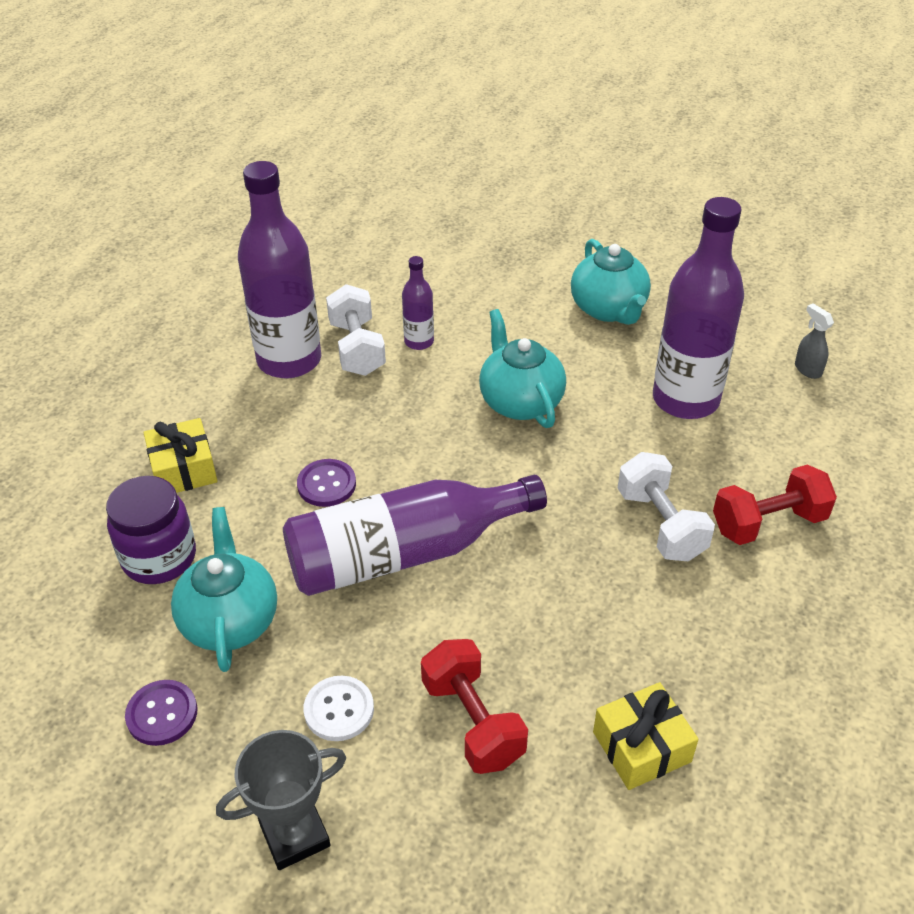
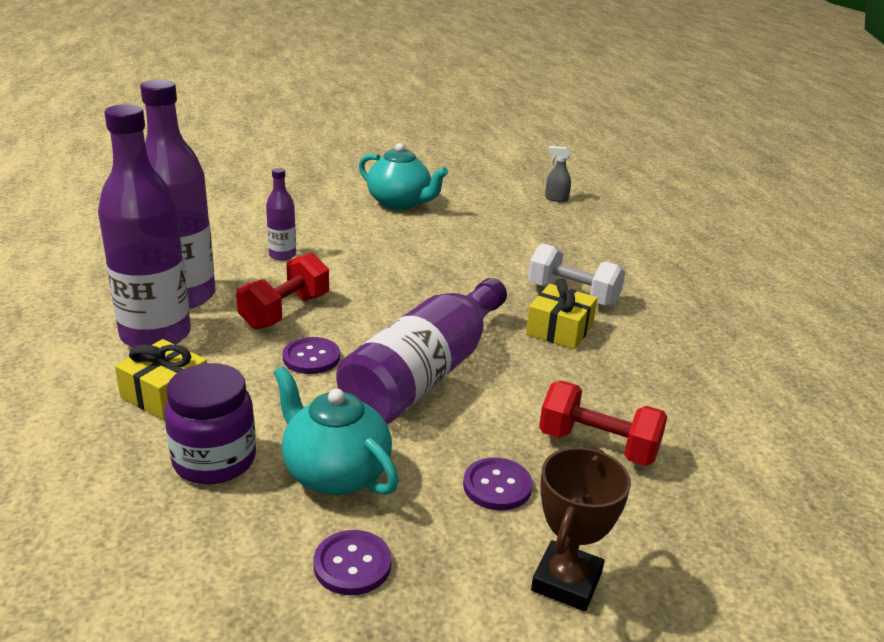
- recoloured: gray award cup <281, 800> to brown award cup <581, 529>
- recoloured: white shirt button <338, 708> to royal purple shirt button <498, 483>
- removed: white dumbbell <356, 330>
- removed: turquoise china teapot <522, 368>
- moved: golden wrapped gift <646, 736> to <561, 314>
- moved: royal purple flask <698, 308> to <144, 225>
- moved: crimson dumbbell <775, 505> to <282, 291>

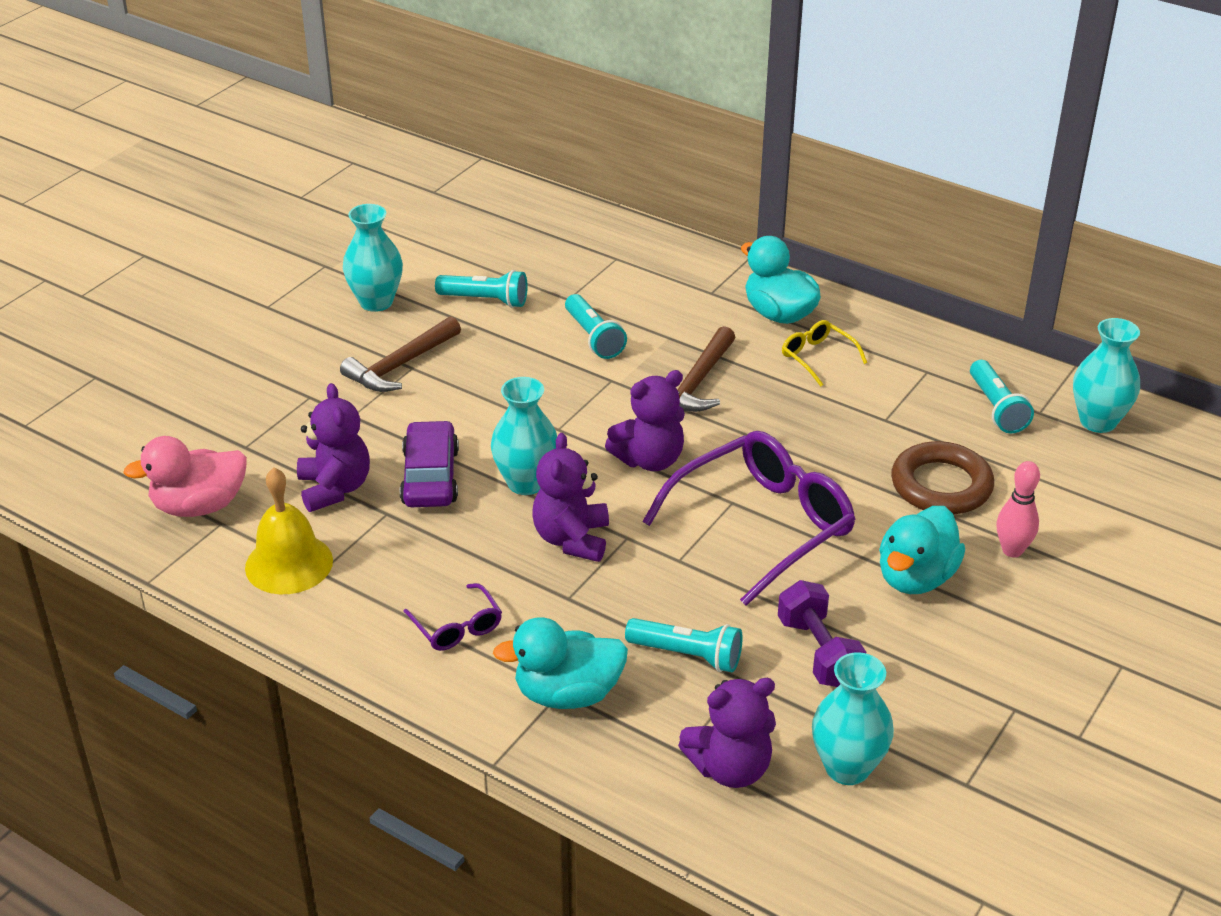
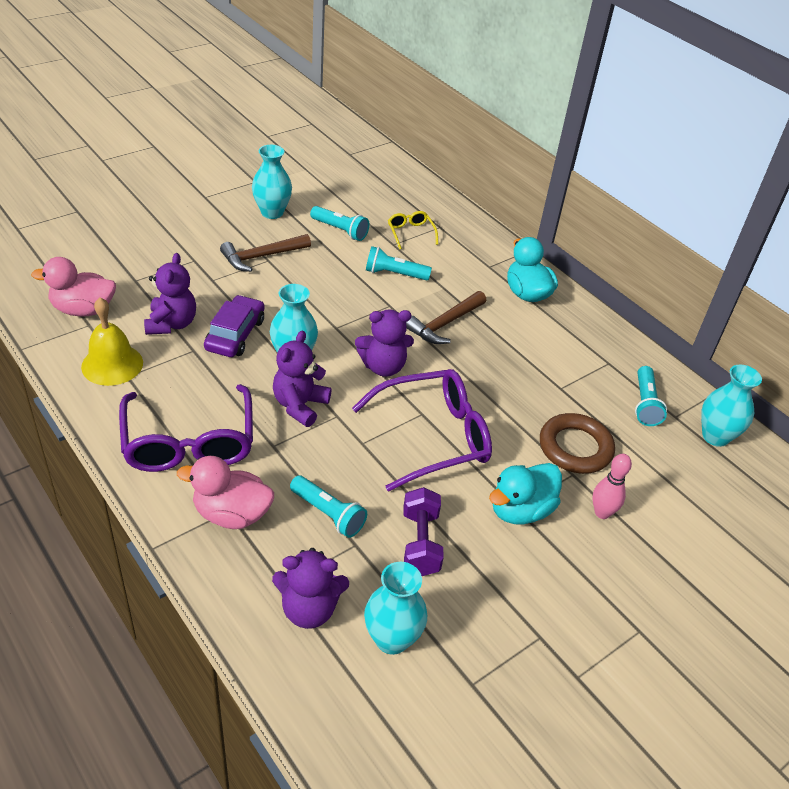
- resized: royal purple eyeglasses <452, 617> = <186, 428> x2.17
- recoloured: turquoise duck <560, 663> to rosy duck <225, 492>
- turned: turquoise torch <596, 326> = <399, 263> 105 degrees clockwise
- moved: golden eyeglasses <824, 353> to <413, 230>

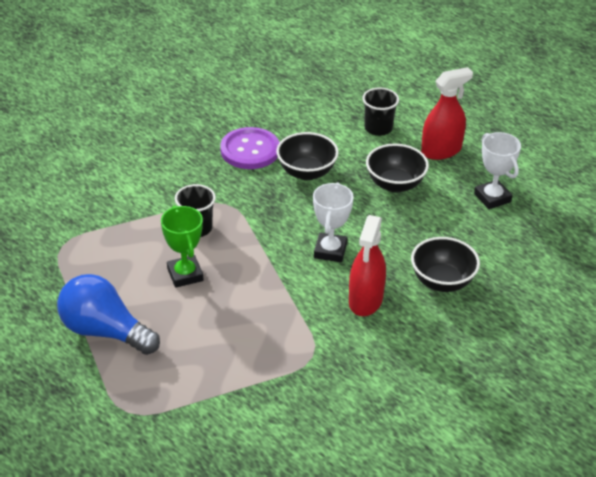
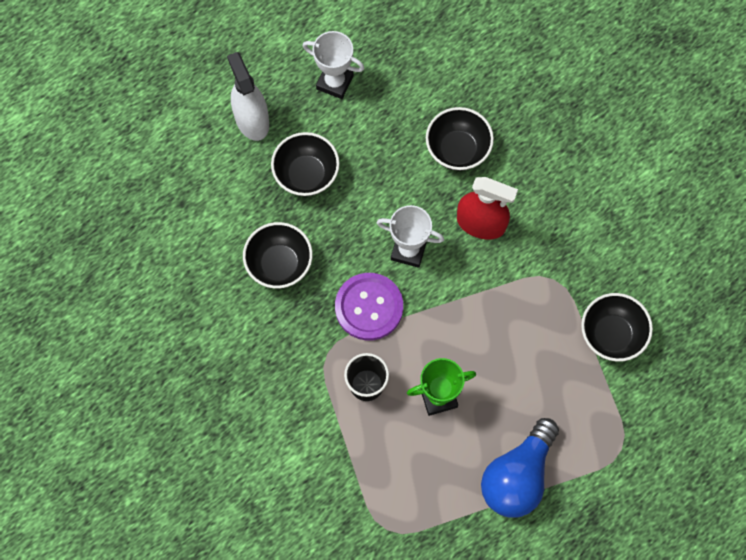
- moved: royal purple shirt button <249, 148> to <369, 306>
- removed: jet-black beaker <380, 112>
- recoloured: crimson spray cleaner <447, 113> to white spray cleaner <248, 96>
- turned: white award cup <497, 170> = <334, 65> 45 degrees clockwise
- added: jet-black deep dish <617, 327>

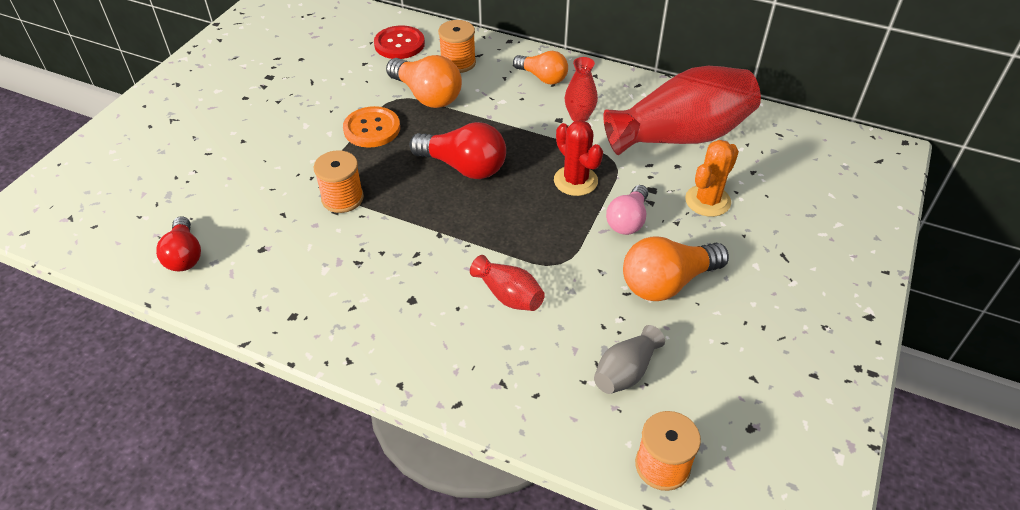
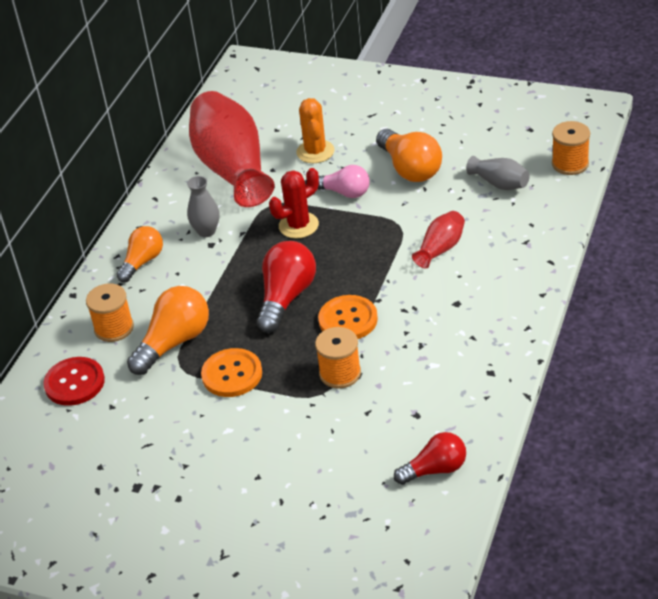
- recoloured: crimson tall vase <581, 89> to gray tall vase <203, 206>
- turned: orange-coloured cactus <712, 178> = <315, 130> 45 degrees clockwise
- added: orange-coloured shirt button <348, 317>

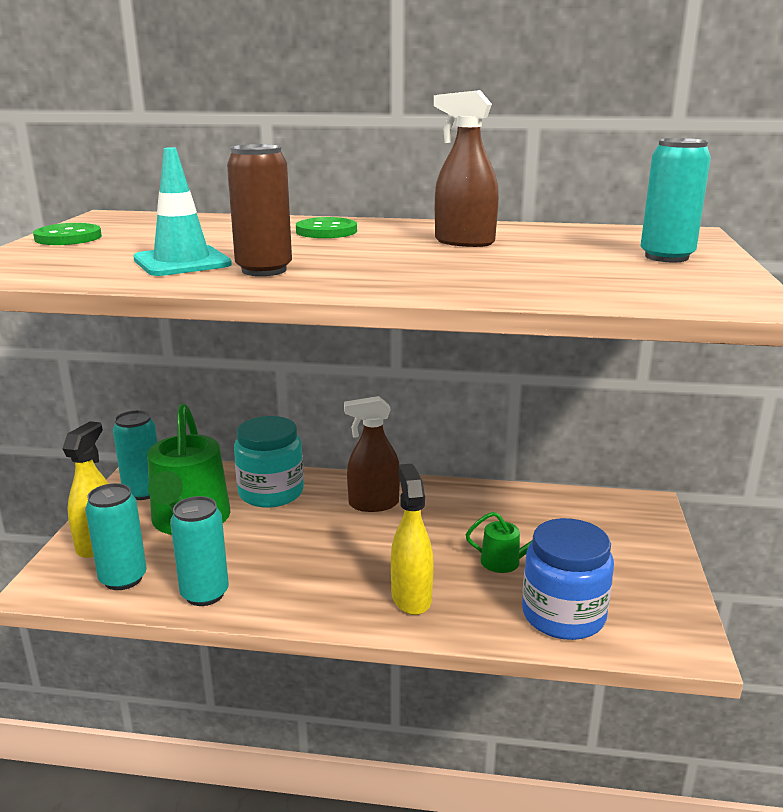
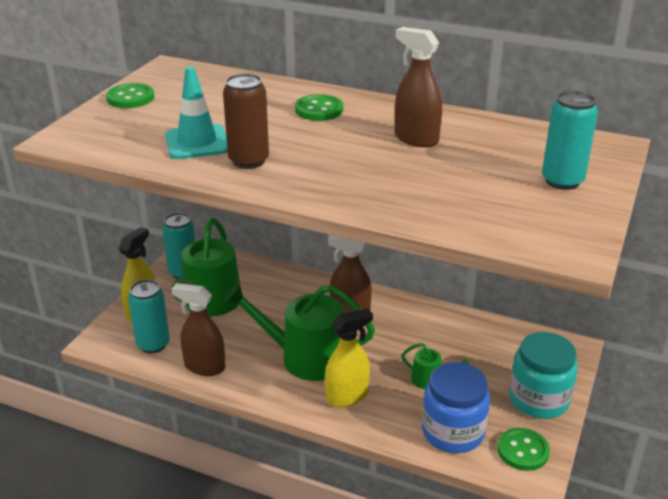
- replaced: turquoise can <199, 551> to brown spray cleaner <198, 329>
- moved: turquoise preserve jar <269, 462> to <543, 375>
- turned: golden spray cleaner <412, 539> = <349, 358> 60 degrees clockwise
- added: emerald watering pot <299, 332>
- added: emerald shirt button <523, 449>

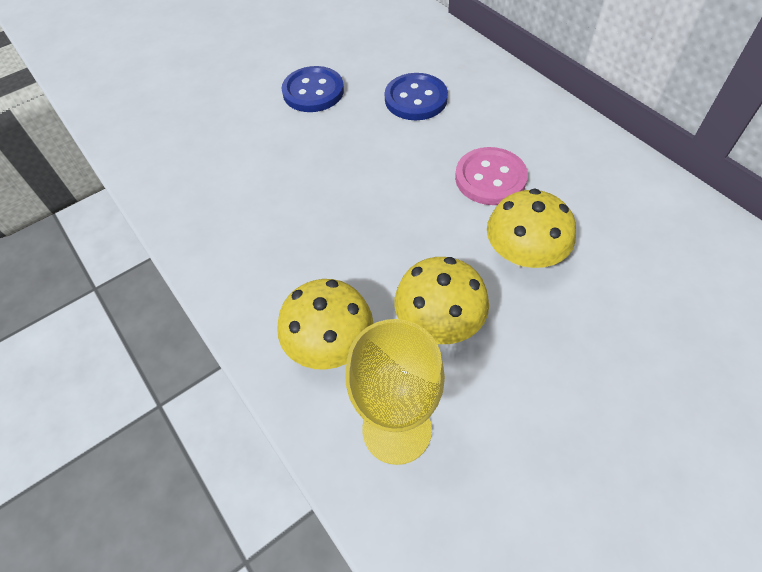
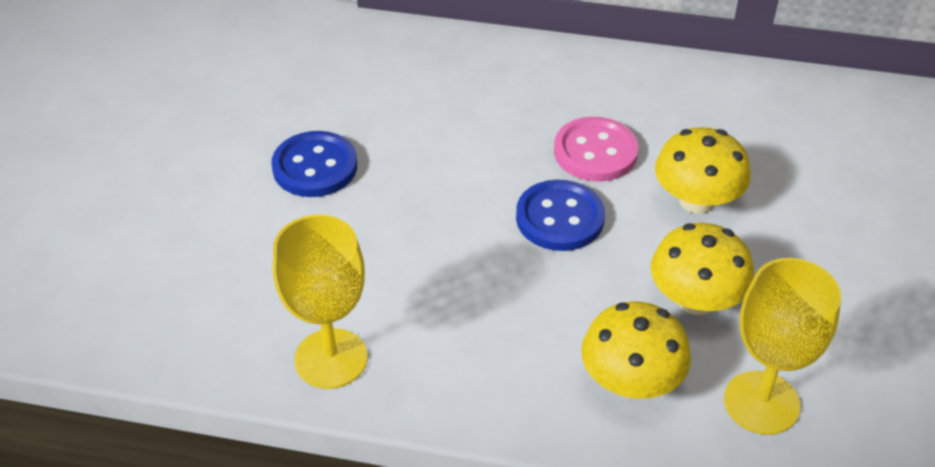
- moved: cobalt shirt button <416, 96> to <560, 215>
- added: golden goblet <320, 302>

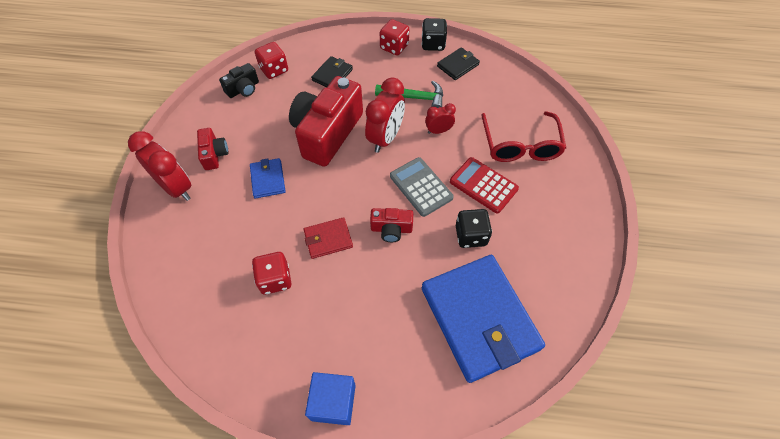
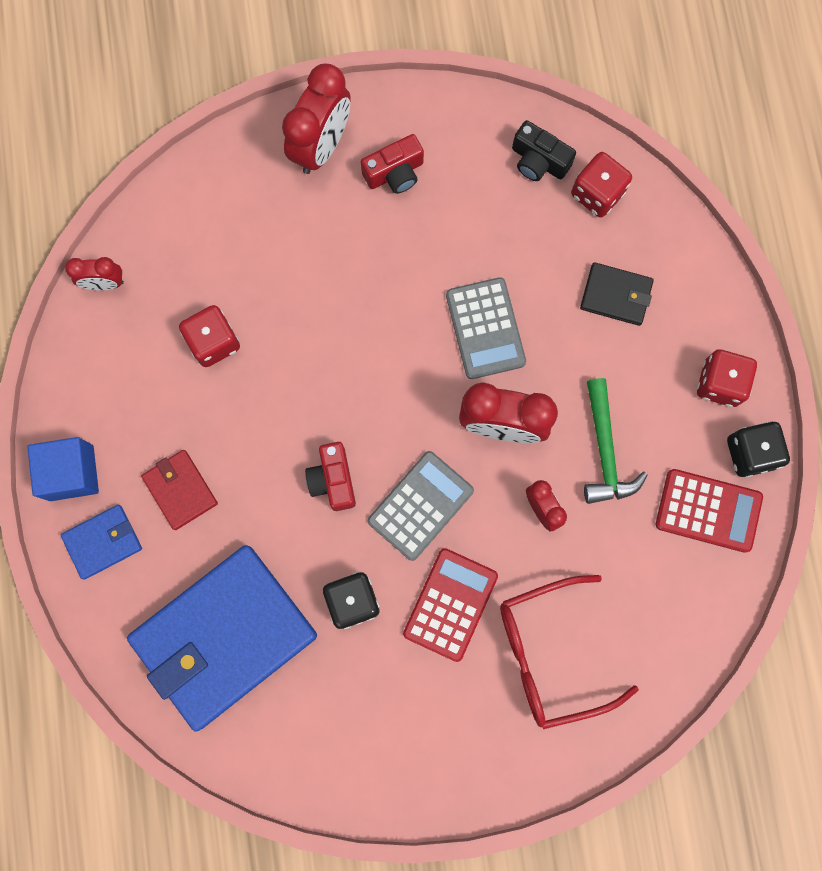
- moved: cobalt billfold <268, 178> to <101, 542>
- replaced: crimson photo camera <326, 121> to gray calculator <486, 328>
- moved: crimson billfold <328, 238> to <179, 490>
- replaced: jet-black billfold <458, 63> to crimson calculator <709, 511>
- added: crimson clock <94, 274>

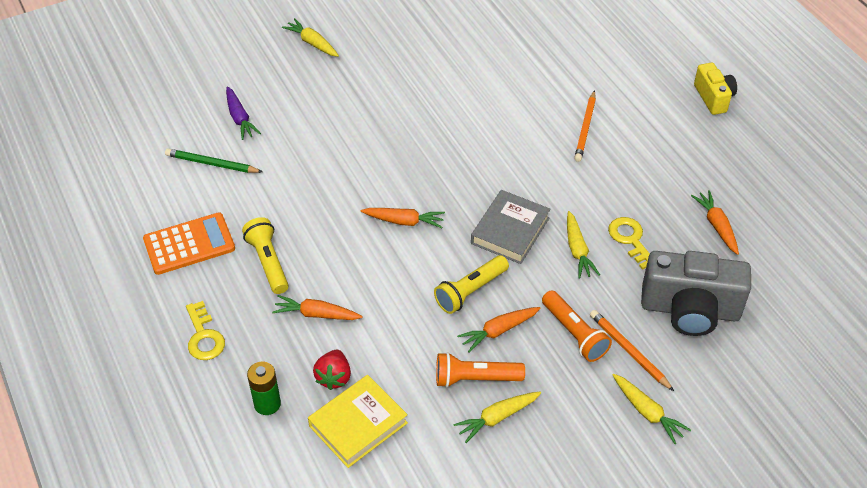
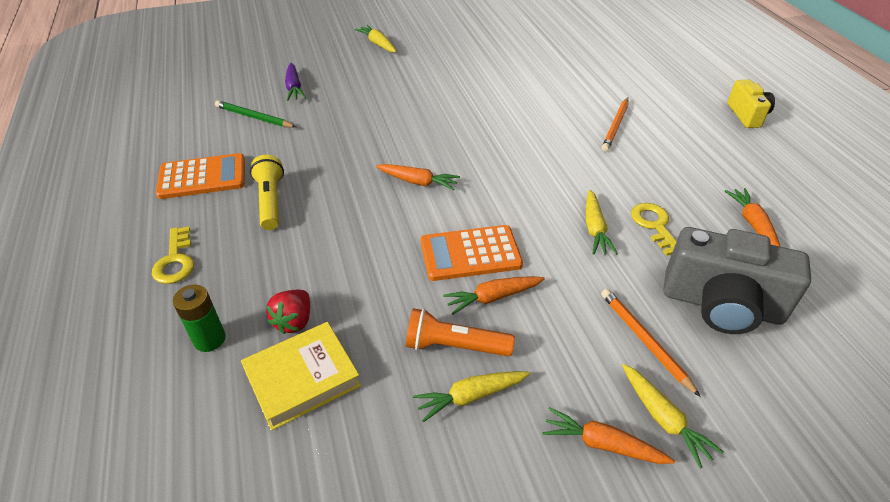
- moved: orange-coloured toy carrot <317, 307> to <608, 435>
- replaced: golden torch <471, 284> to orange-coloured calculator <472, 253>
- removed: gray hardback <511, 227>
- removed: orange-coloured torch <577, 326>

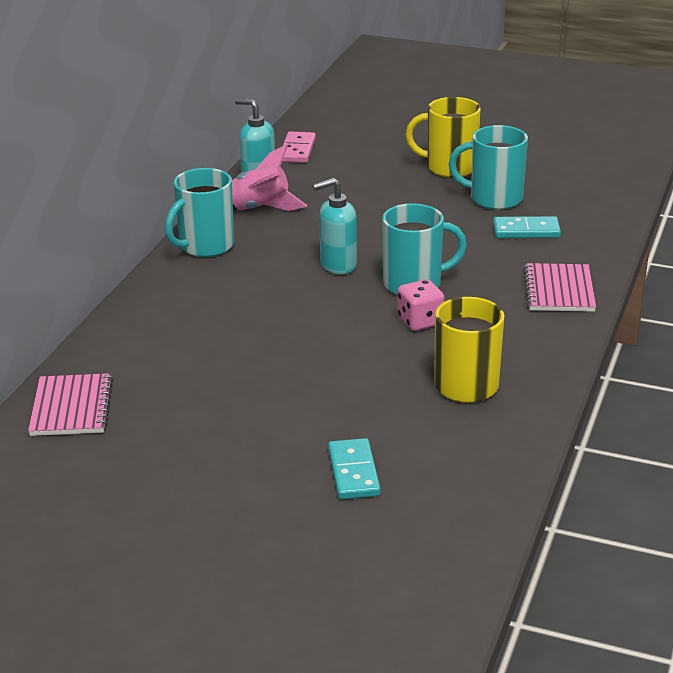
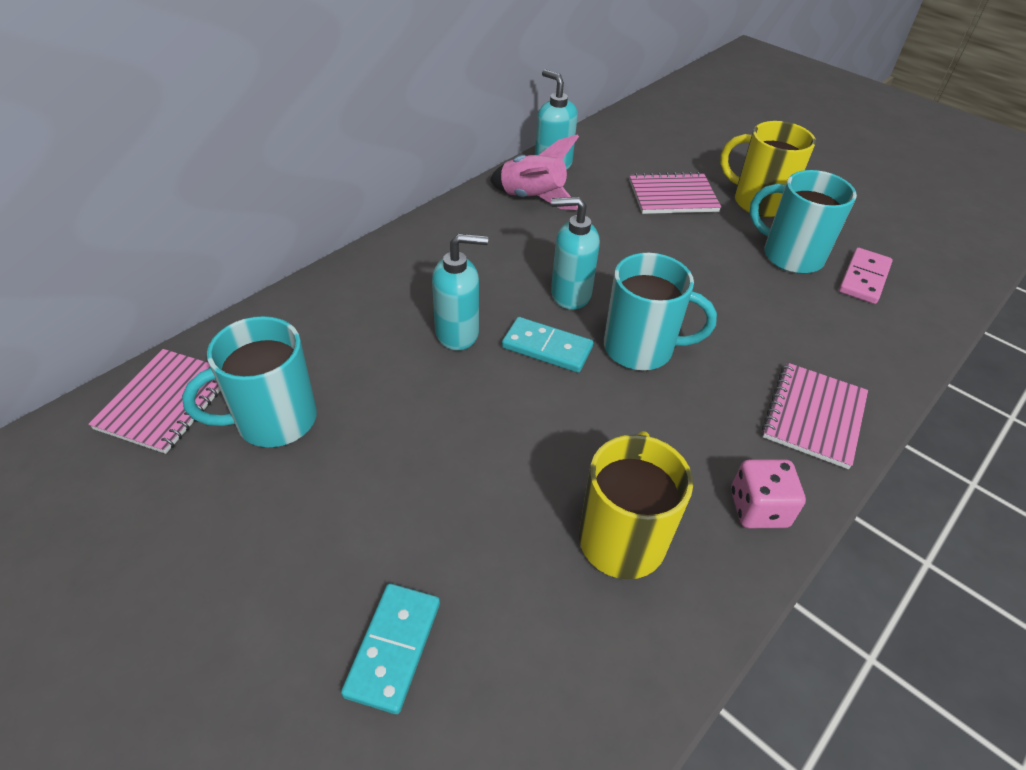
- moved: turquoise tea mug <199, 212> to <249, 381>
- moved: rosy domino piece <299, 147> to <866, 276>
- moved: rosy die <421, 305> to <768, 493>
- moved: turquoise domino piece <527, 227> to <548, 345>
- added: turquoise pump bottle <460, 291>
- added: rosy notepad <675, 193>

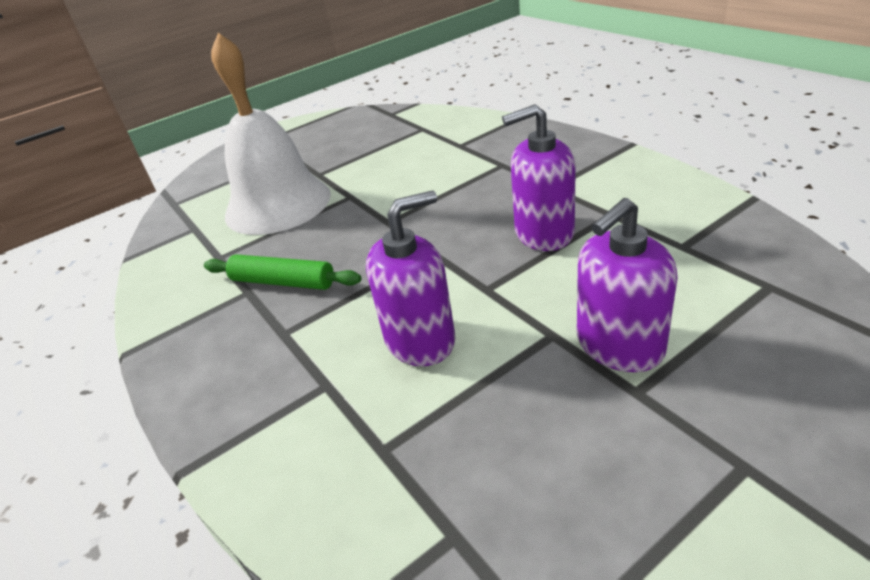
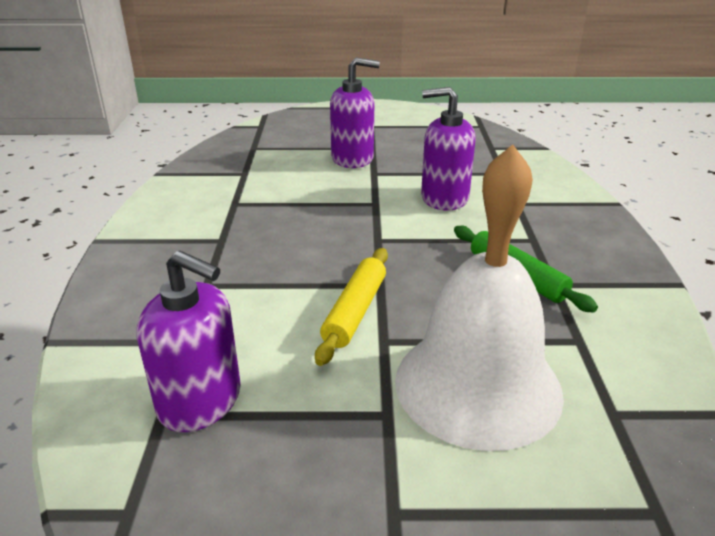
- moved: royal purple pump bottle <539, 177> to <189, 341>
- added: golden dough roller <351, 307>

